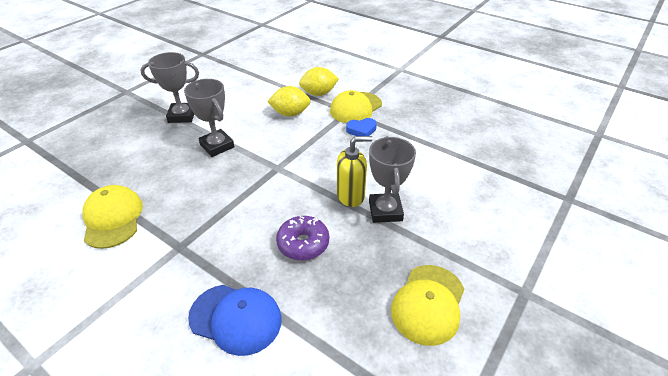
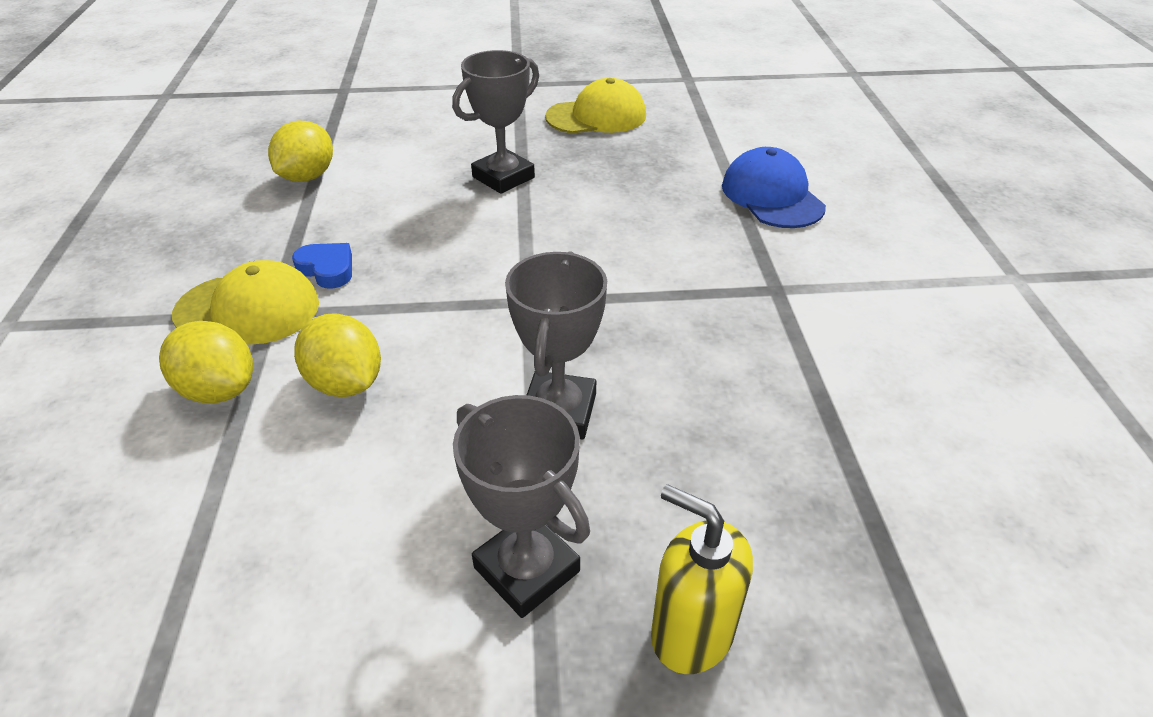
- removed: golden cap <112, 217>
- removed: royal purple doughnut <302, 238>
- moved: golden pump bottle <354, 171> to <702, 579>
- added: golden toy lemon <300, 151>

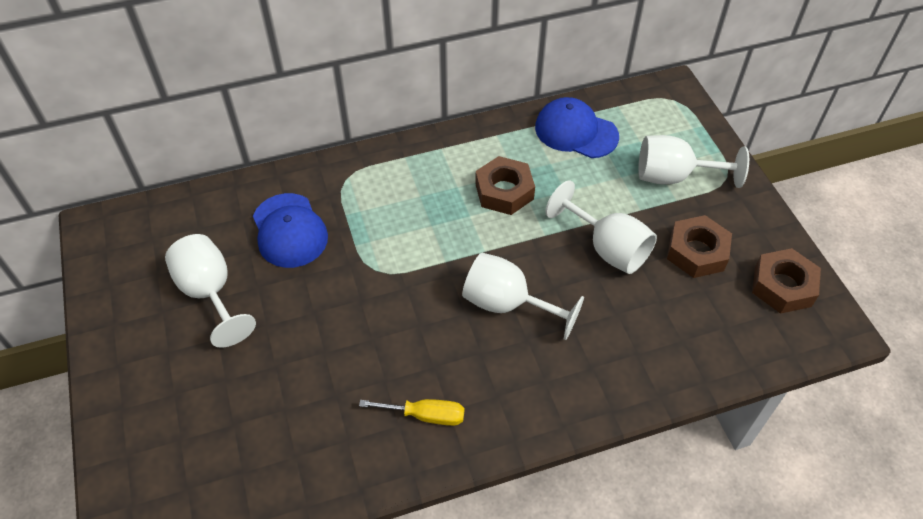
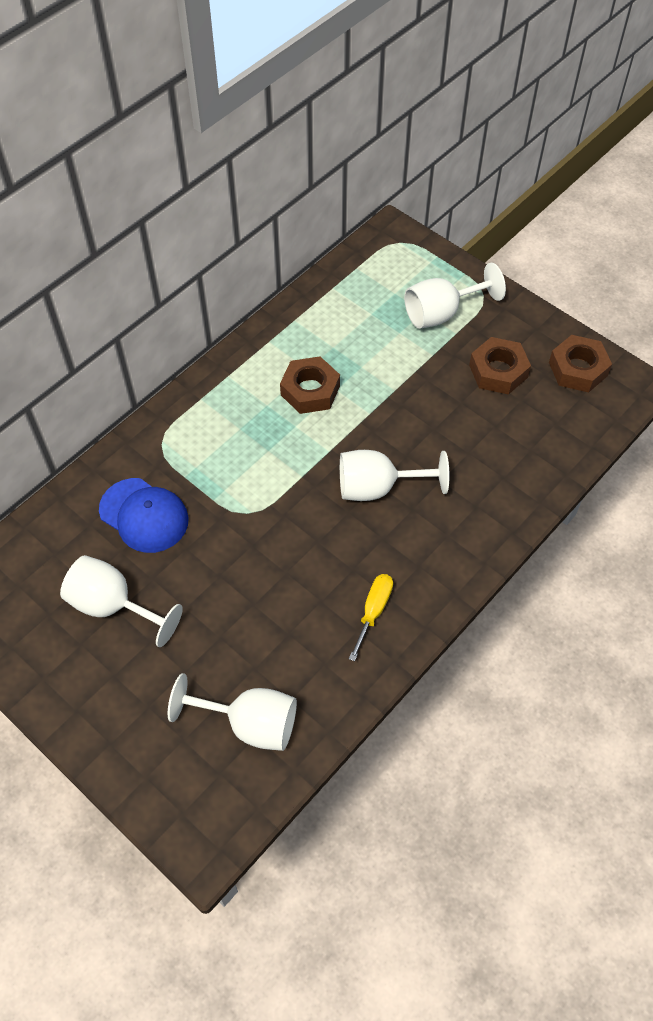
- turned: golden flat screwdriver <411, 412> = <371, 617> 45 degrees counterclockwise
- removed: cobalt cap <577, 127>
- moved: white goblet <601, 227> to <232, 712>

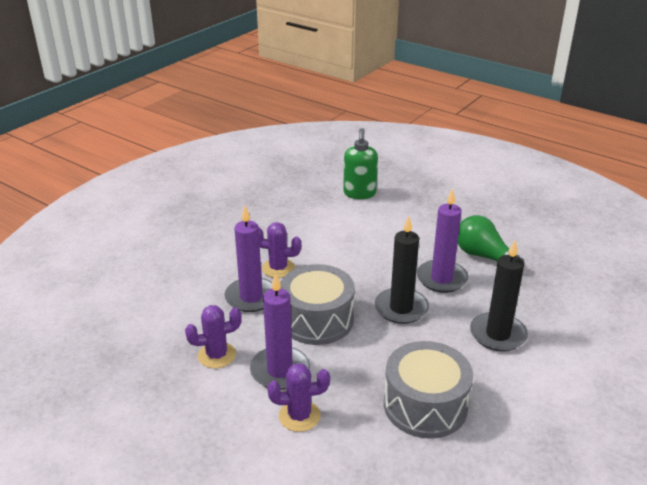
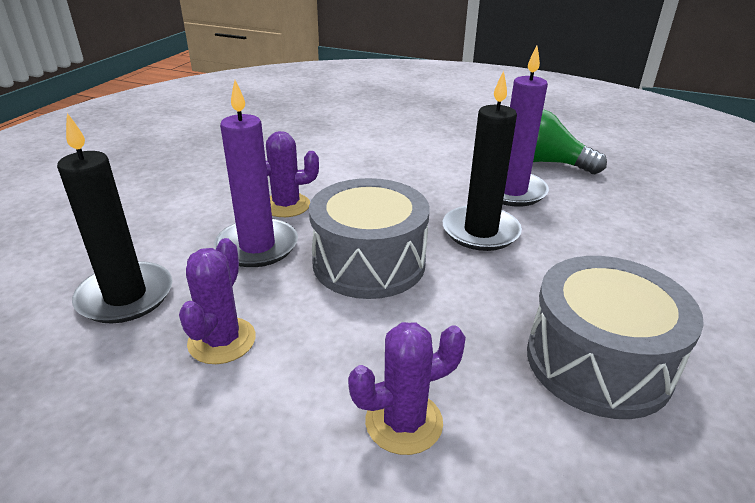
- turned: royal purple cactus <213, 336> = <217, 301> 45 degrees counterclockwise
- removed: royal purple wax candle <280, 331>
- removed: emerald pump bottle <360, 163>
- moved: jet-black wax candle <499, 296> to <114, 218>

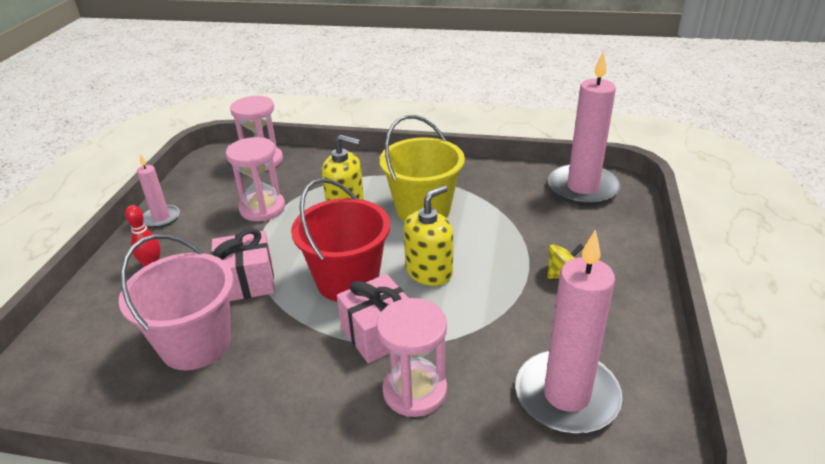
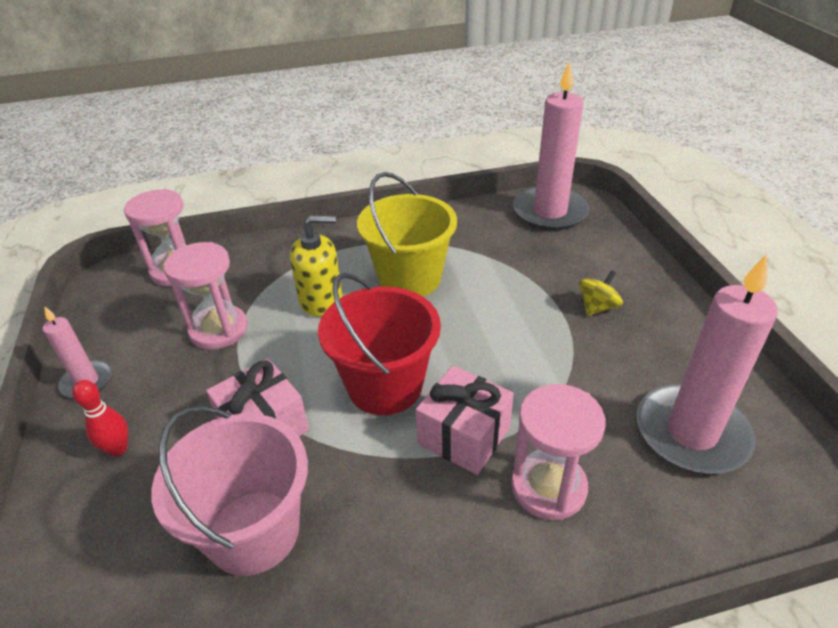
- removed: golden pump bottle <428, 235>

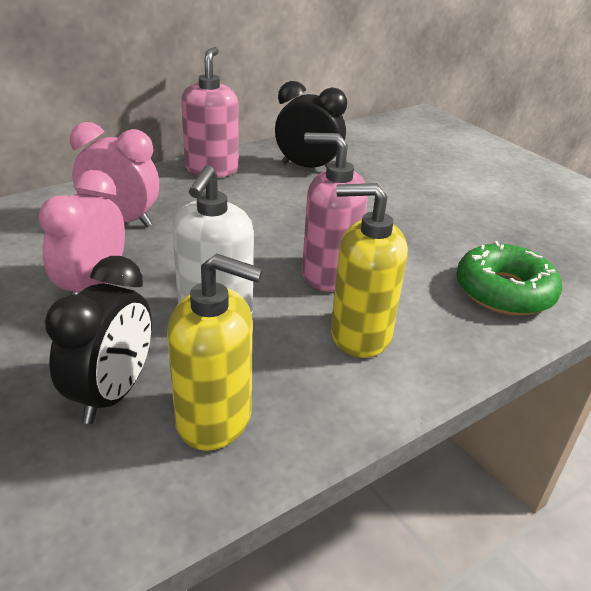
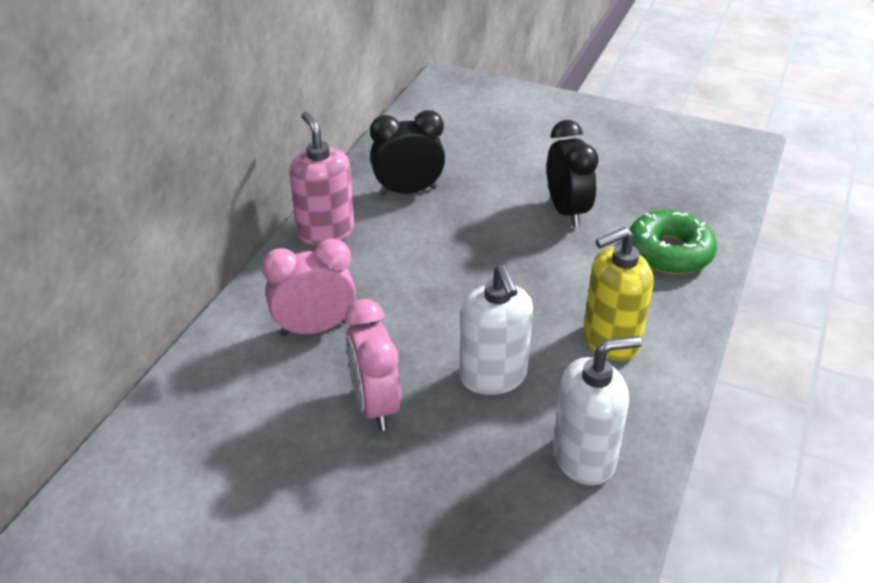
- moved: jet-black clock <98, 340> to <573, 173>
- recoloured: golden pump bottle <215, 352> to white pump bottle <597, 411>
- removed: rosy pump bottle <335, 212>

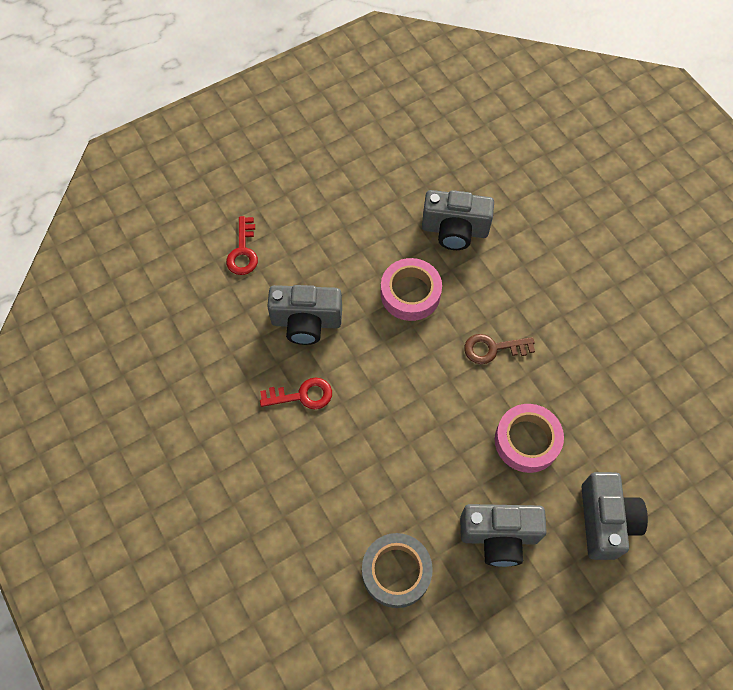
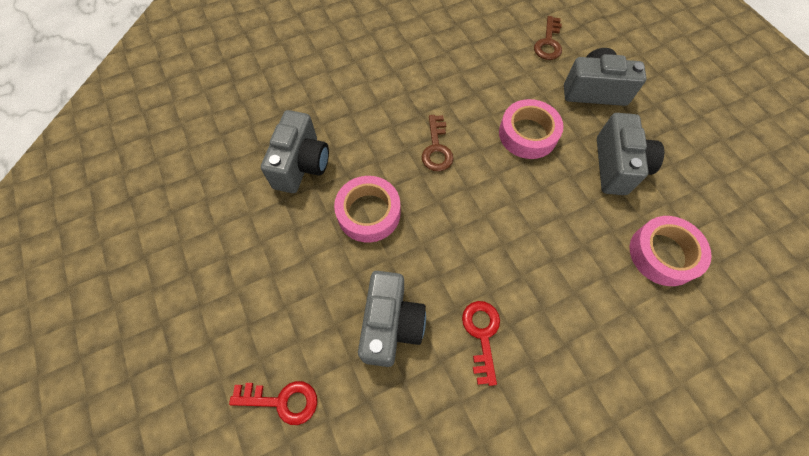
- recoloured: gray tape <397, 570> to rosy tape <670, 251>
- added: brown door key <548, 38>

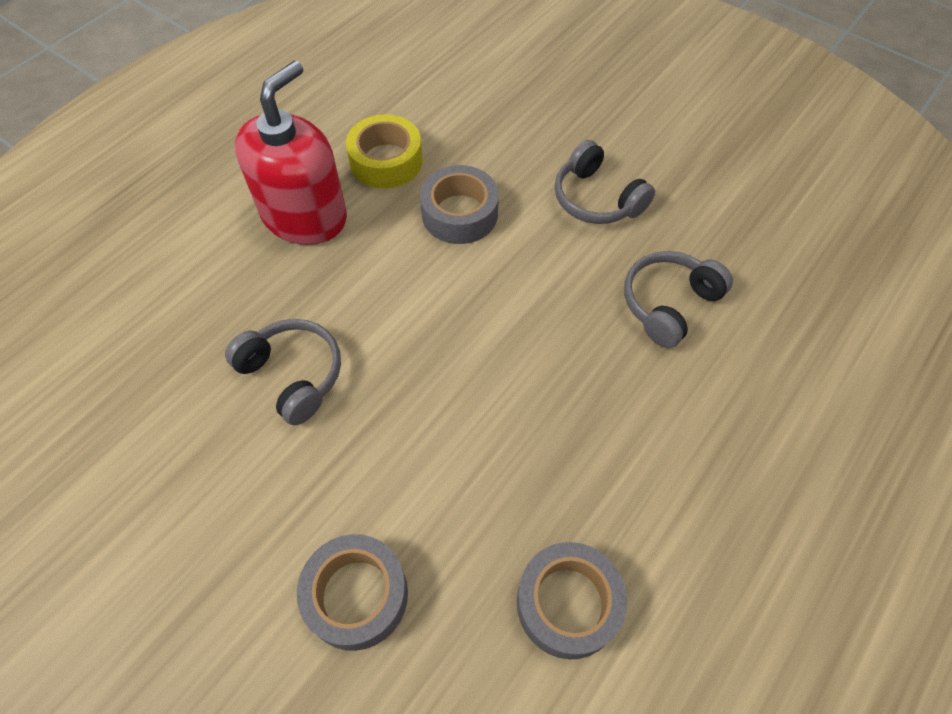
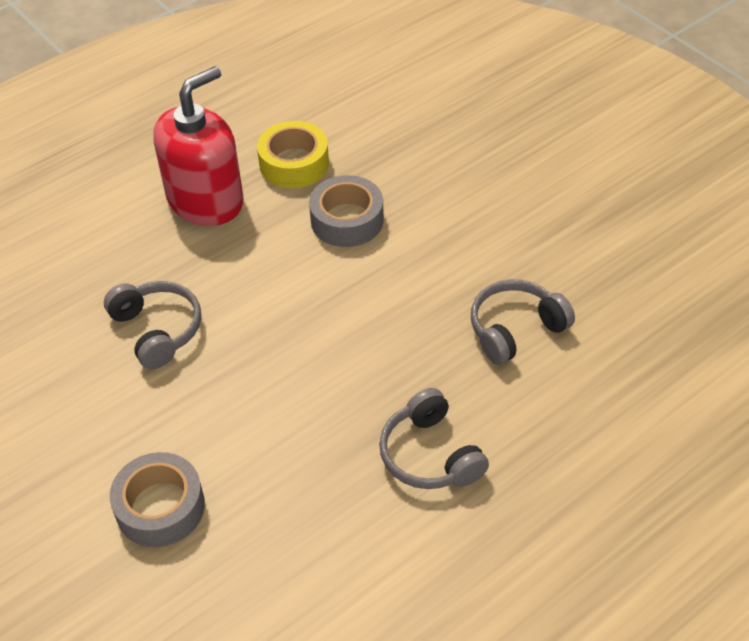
- removed: gray tape <572, 600>
- moved: gray over-ear headphones <605, 182> to <434, 438>

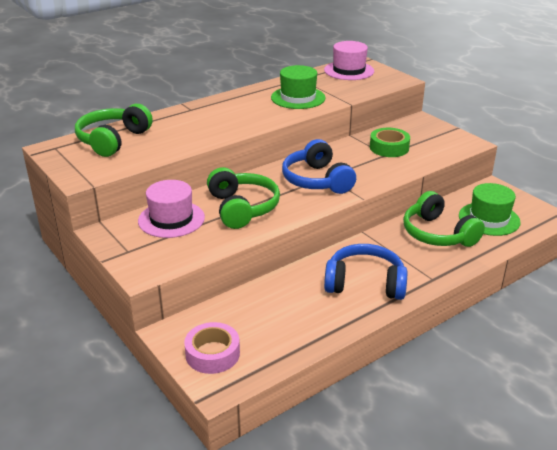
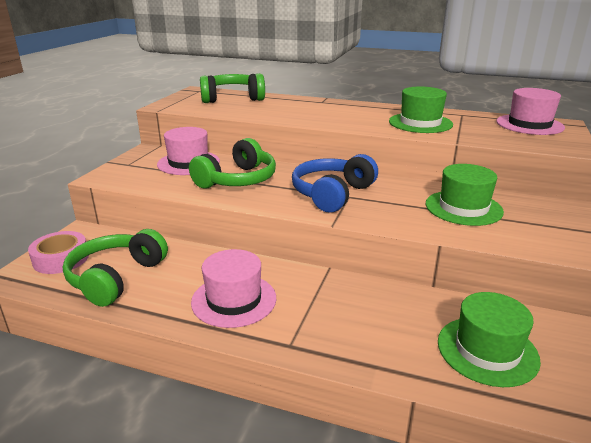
- replaced: cobalt over-ear headphones <365, 272> to rosy top hat <233, 288>
- replaced: emerald tape <390, 142> to emerald top hat <465, 195>
- moved: emerald over-ear headphones <444, 219> to <115, 268>

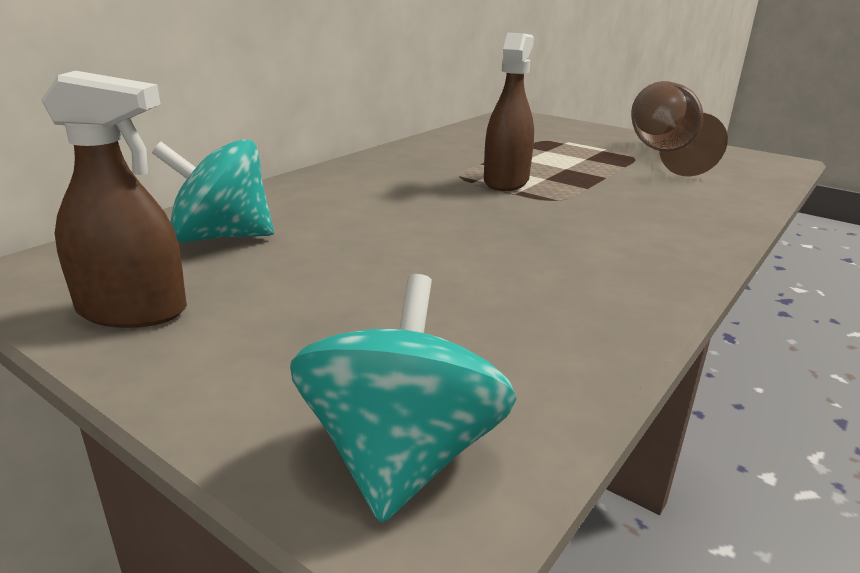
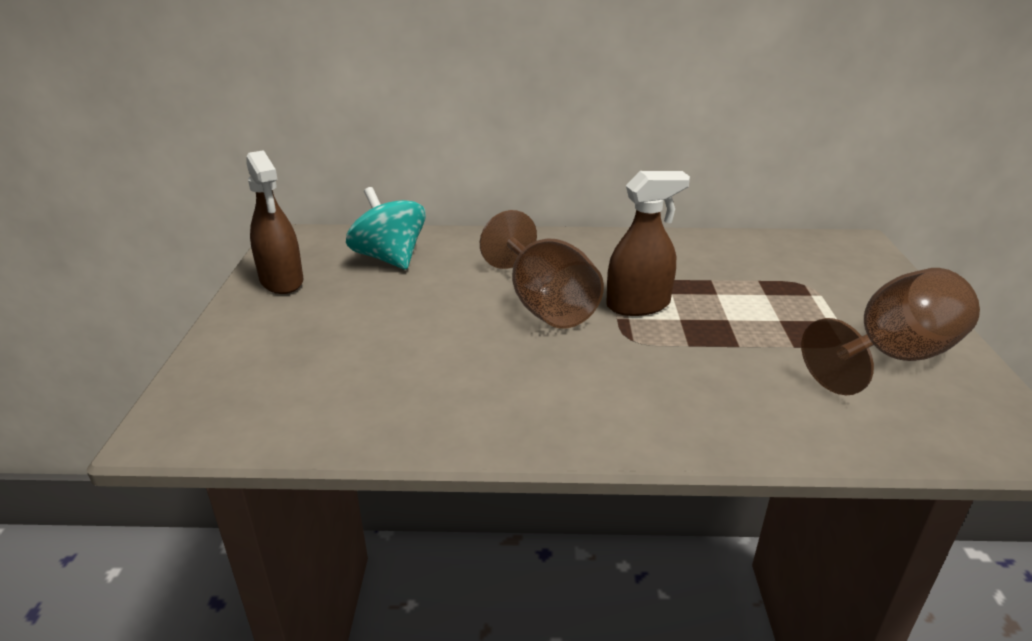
- removed: turquoise spinning top <403, 398>
- added: brown goblet <542, 269>

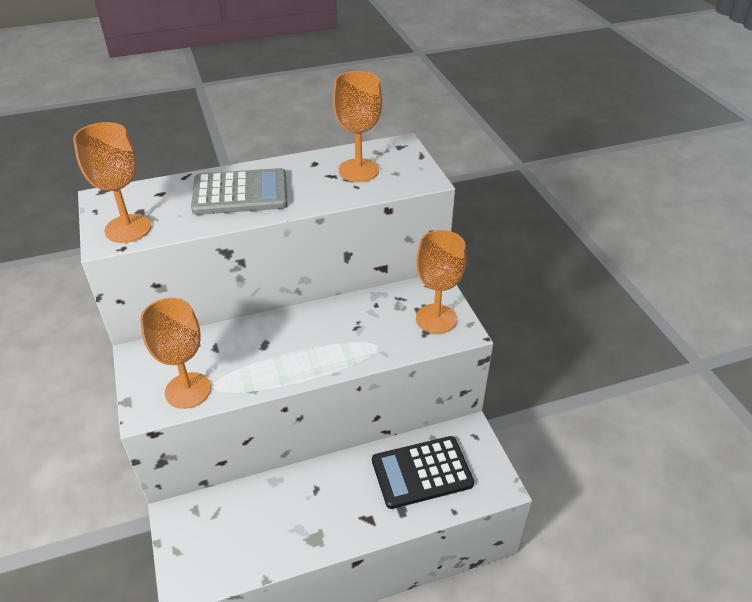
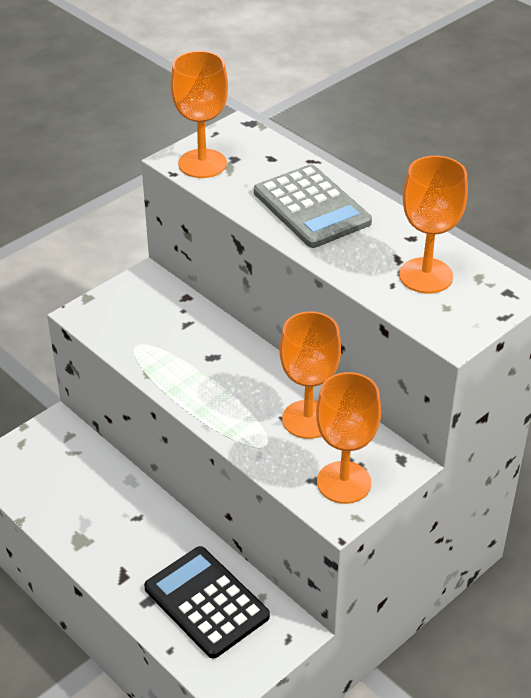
- moved: orange-coloured goblet <175, 353> to <310, 375>

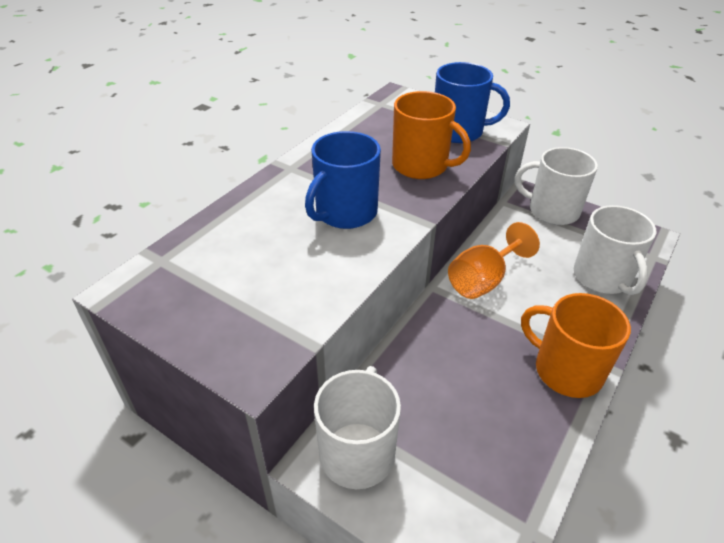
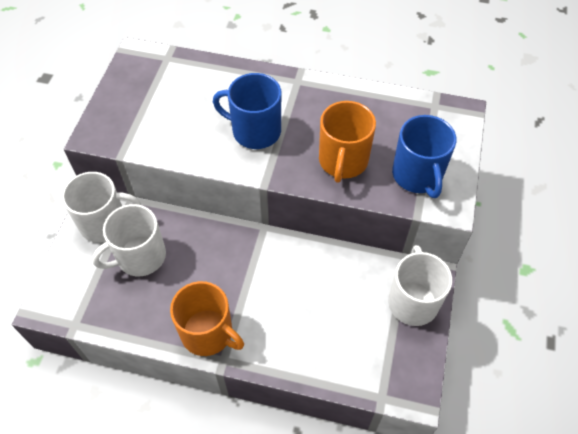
- removed: orange-coloured goblet <494, 260>
- turned: orange-coloured tea mug <576, 345> = <207, 318> 105 degrees clockwise
- moved: white tea mug <615, 250> to <129, 240>

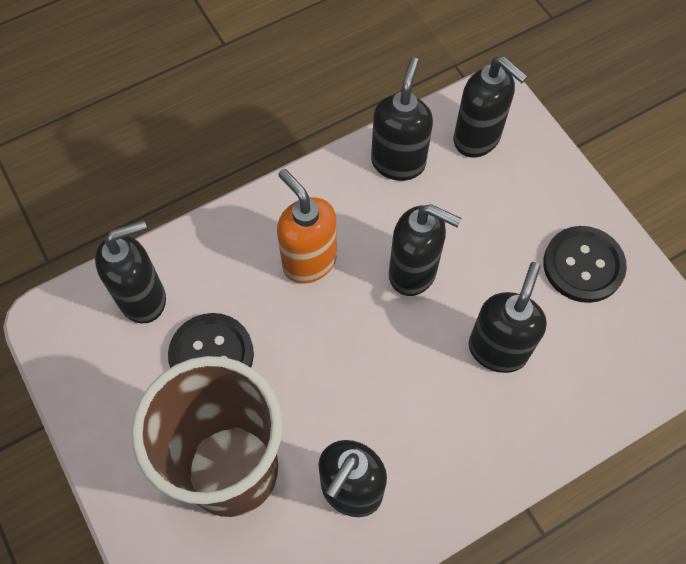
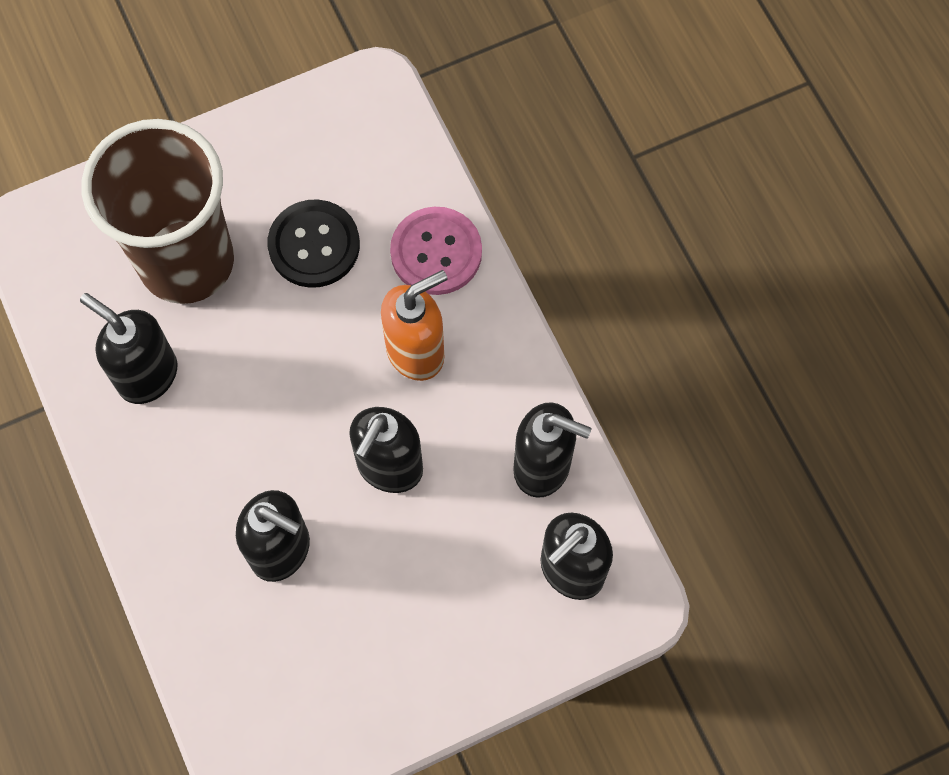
- removed: jet-black pump bottle <130, 271>
- removed: jet-black shirt button <585, 264>
- added: rosy shirt button <436, 251>

